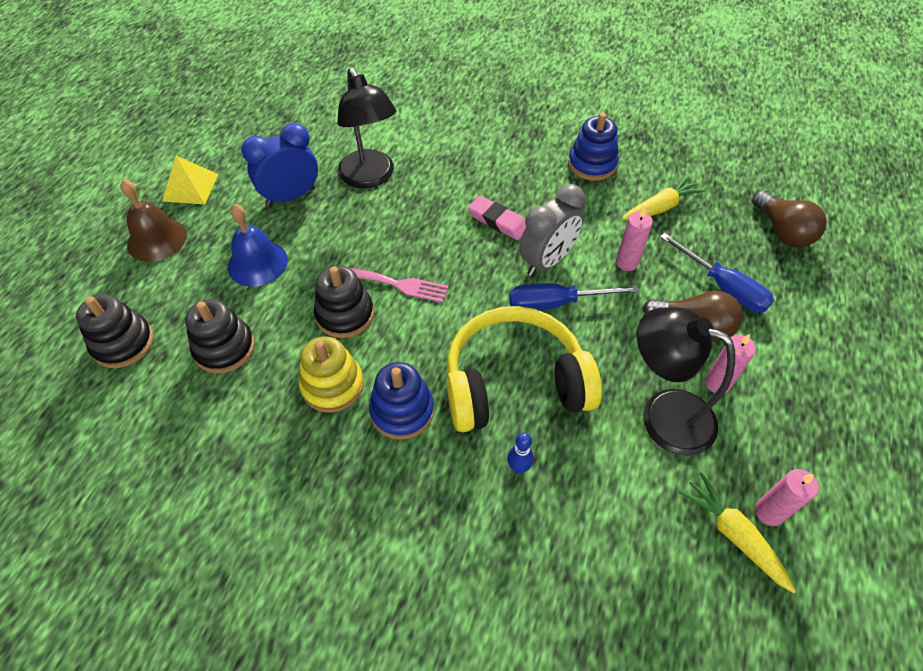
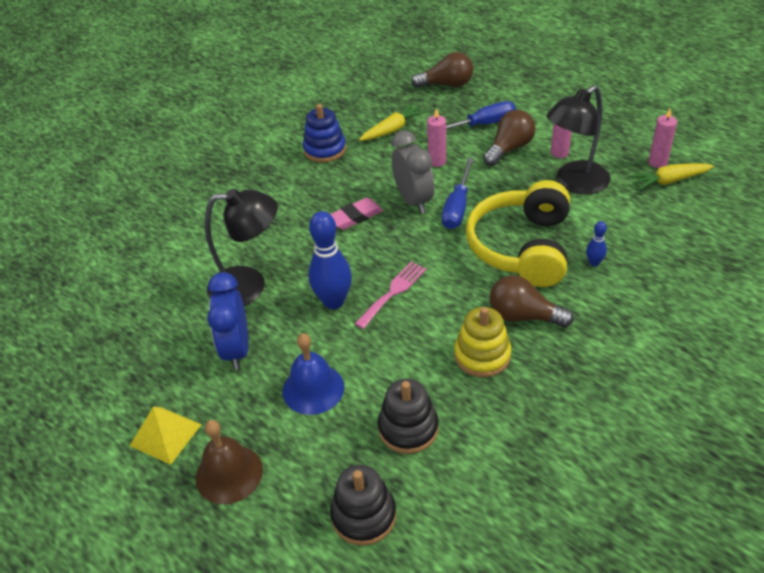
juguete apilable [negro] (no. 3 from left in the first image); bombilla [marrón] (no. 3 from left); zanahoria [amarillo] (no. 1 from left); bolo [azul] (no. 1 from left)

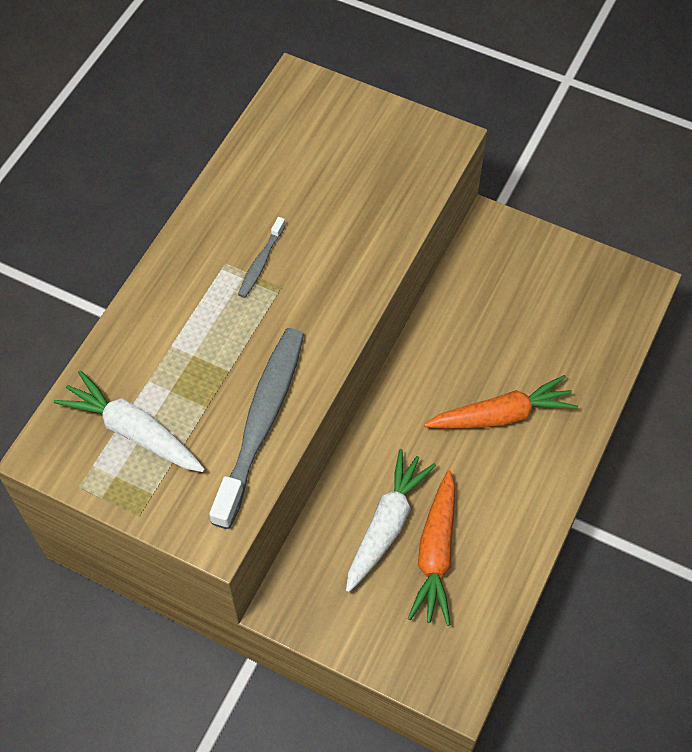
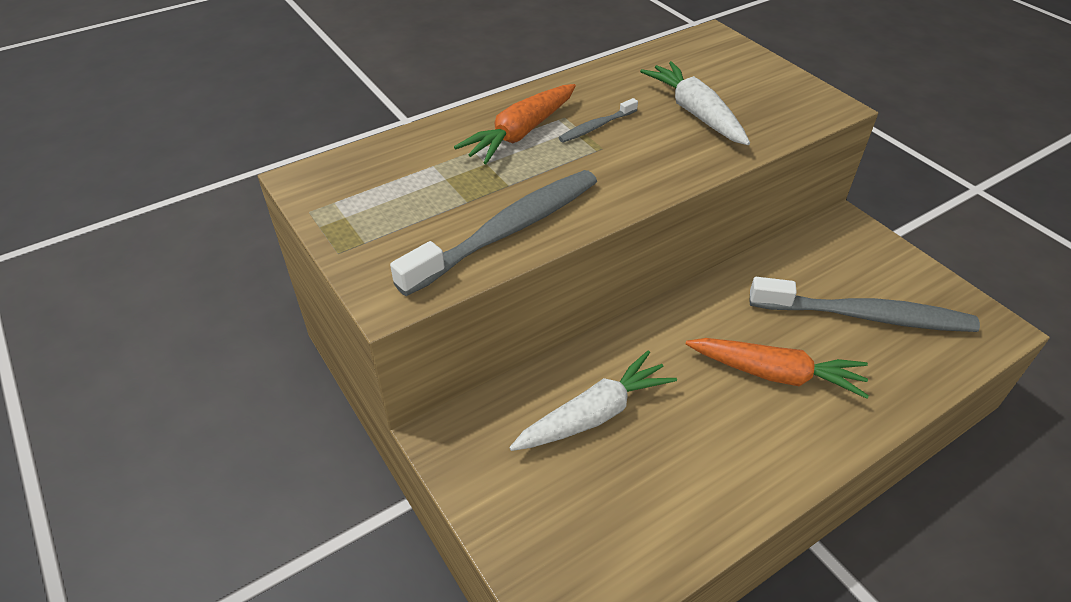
zanahoria [blanco] (no. 2 from left); zanahoria [naranja] (no. 1 from left); cepillo de dientes [gris] (no. 3 from left)

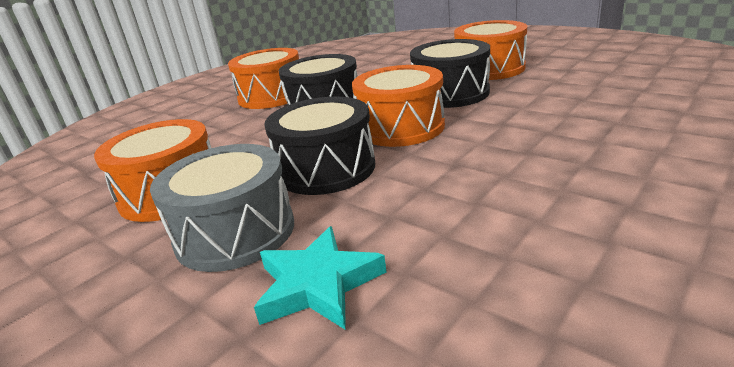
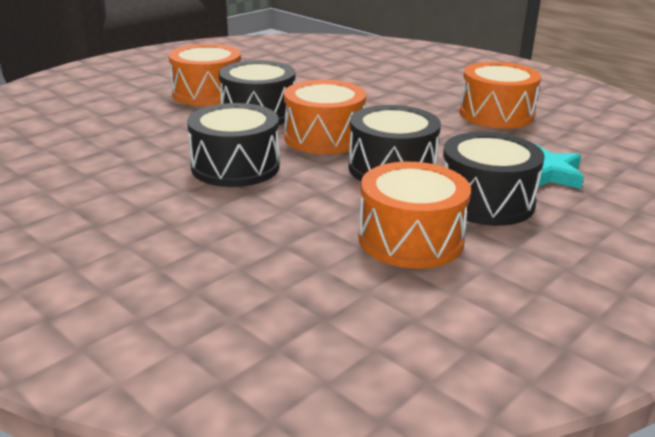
tambor [negro] (no. 4 from left); tambor [naranja] (no. 4 from left)

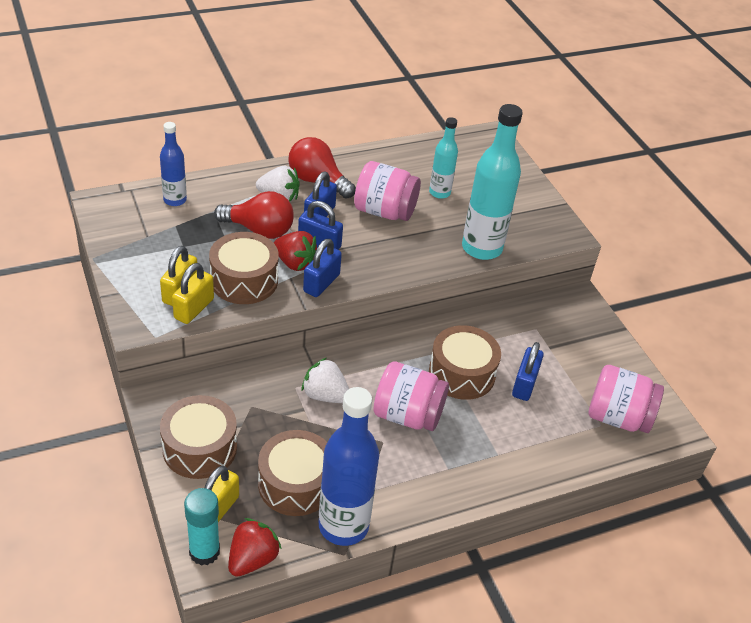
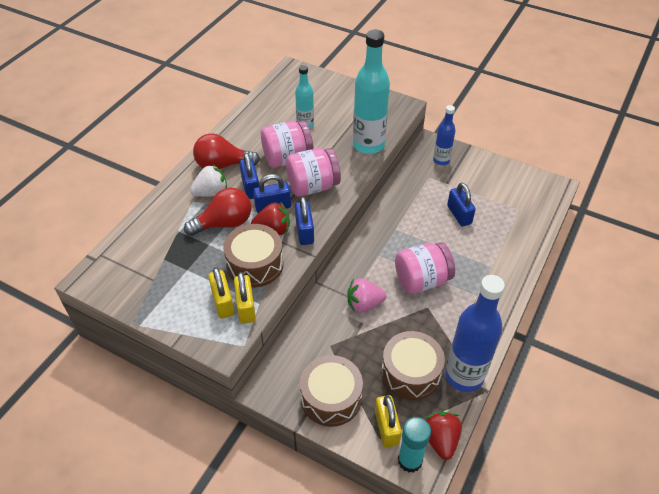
botella [azul] (no. 1 from left); fresa [rosa]; tambor [marrón] (no. 4 from left in the first image); tarro [rosa] (no. 2 from left)

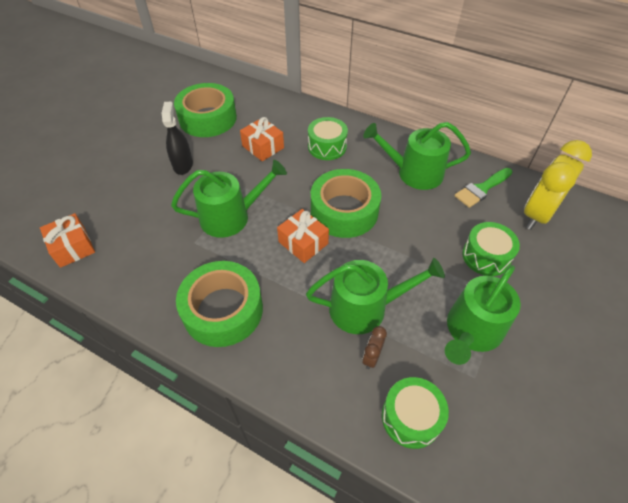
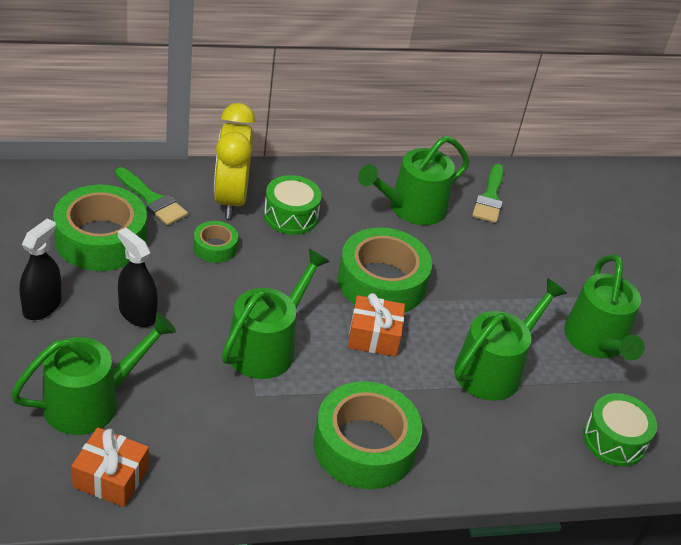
cinta adhesiva [verde] (no. 2 from left); despertador [marrón]; tambor [verde] (no. 3 from left in the first image); despertador [amarillo]; regadera [verde] (no. 1 from left); pulverizador [negro] (no. 1 from left); pincel [verde] (no. 1 from left)

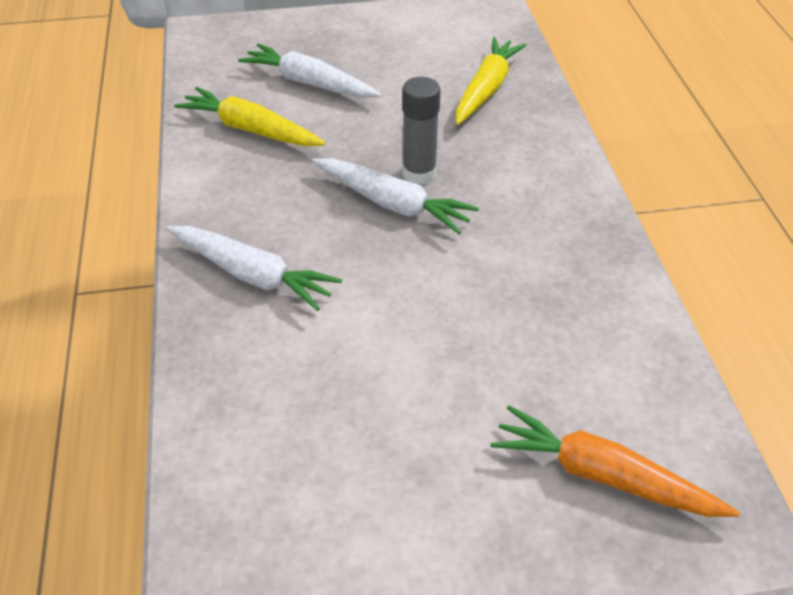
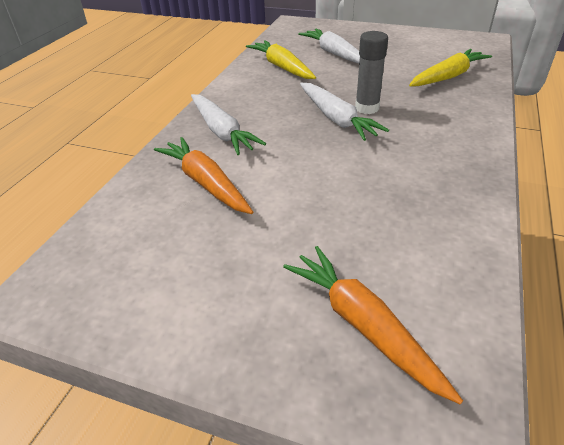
zanahoria [naranja] (no. 1 from left)

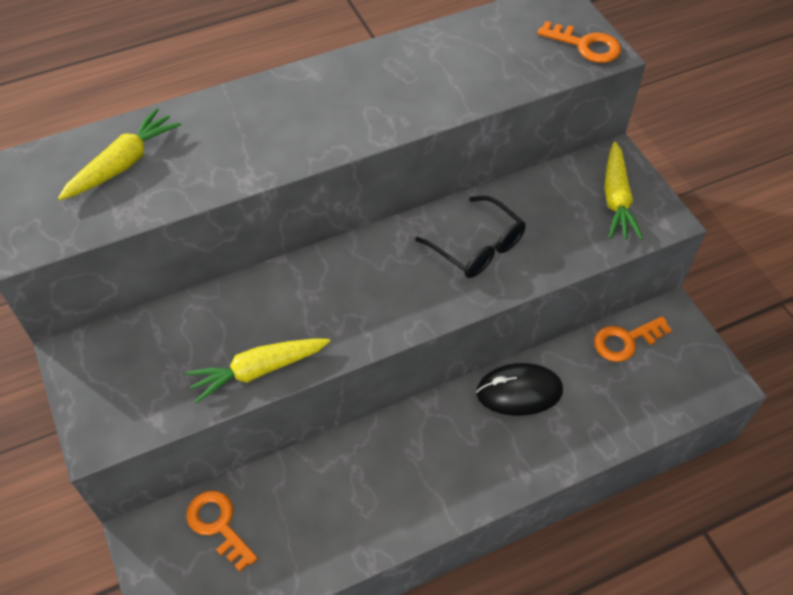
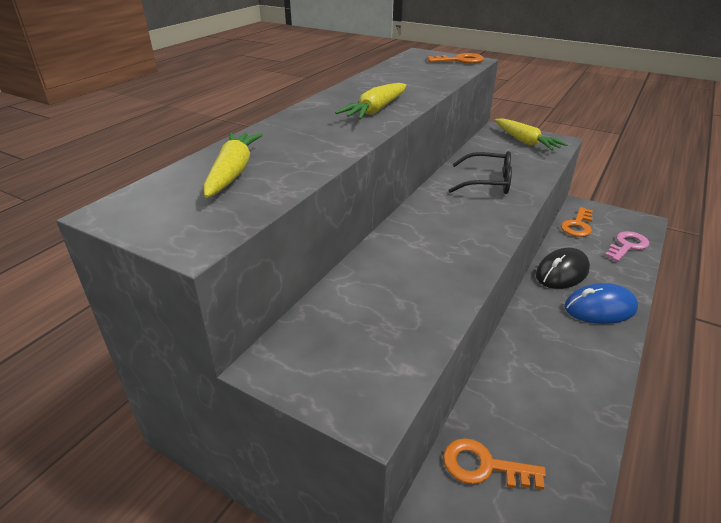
zanahoria [amarillo] (no. 2 from left); ratón [azul]; llave [rosa]

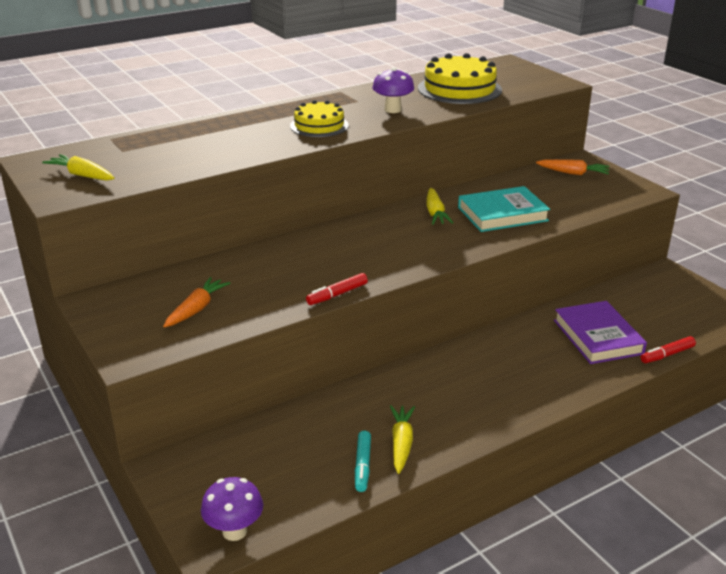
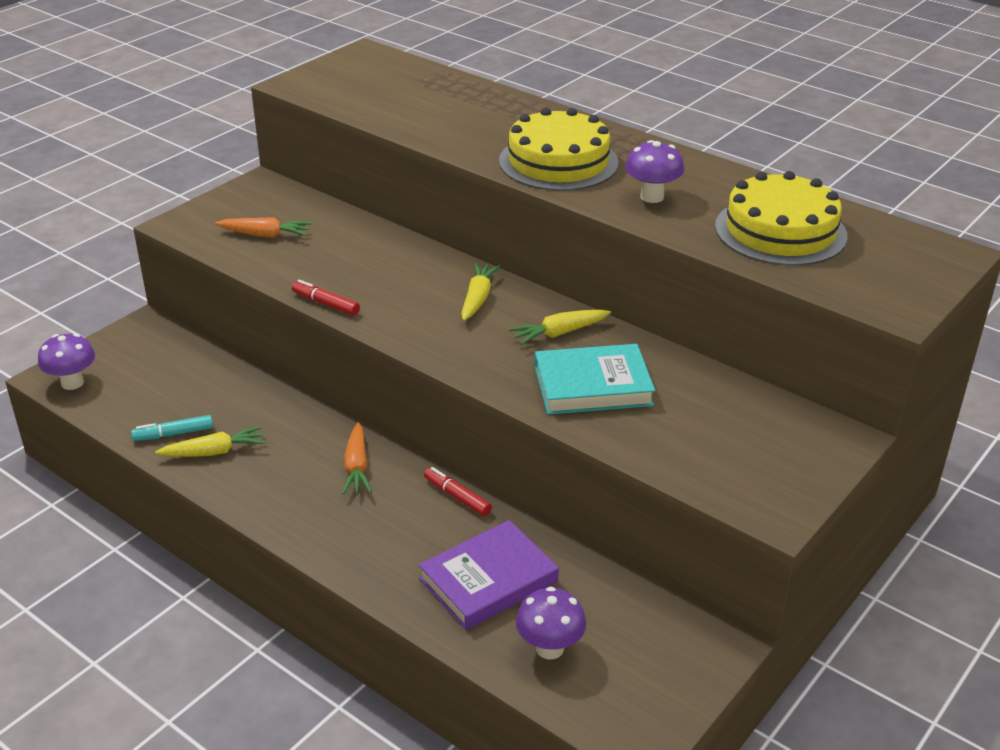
zanahoria [amarillo] (no. 2 from left); tarta [amarillo] (no. 1 from left); libro [turquesa]; zanahoria [naranja] (no. 2 from left); rotulador [rojo] (no. 2 from left); seta [morado] (no. 2 from left)

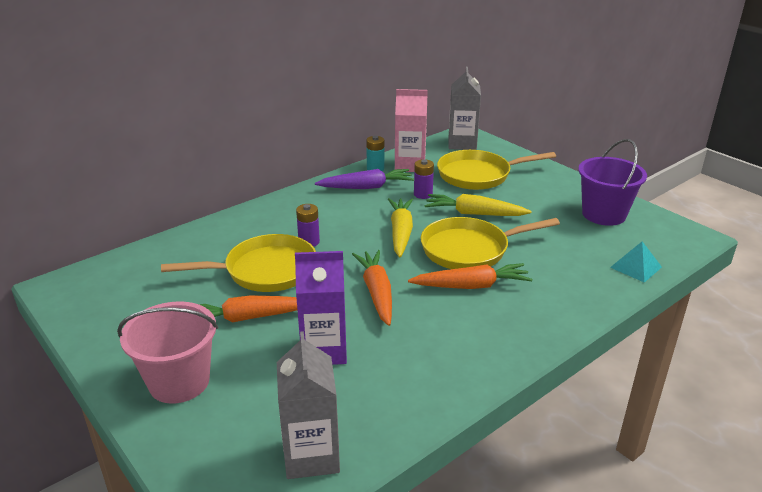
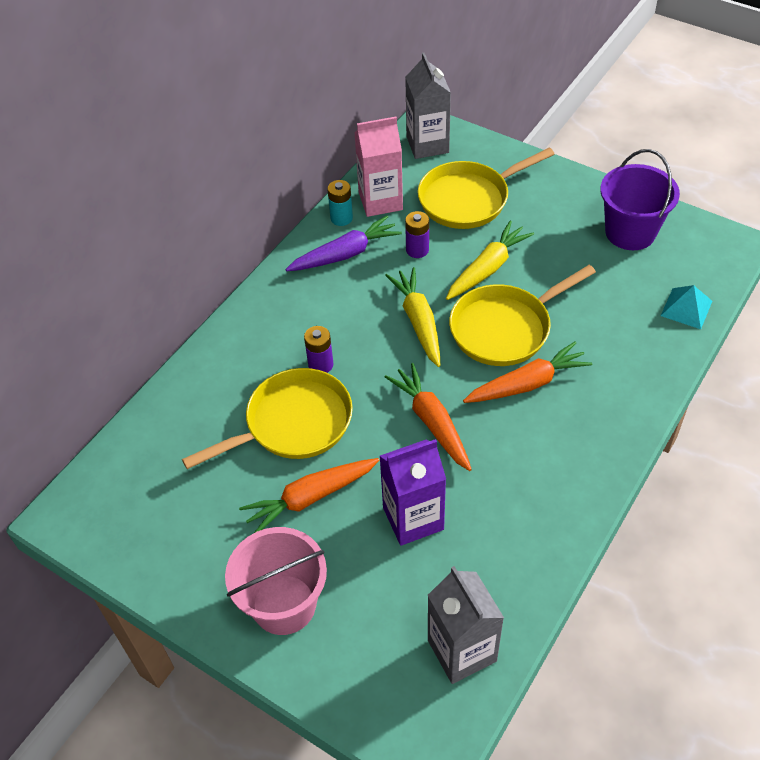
zanahoria [amarillo] (no. 2 from left)

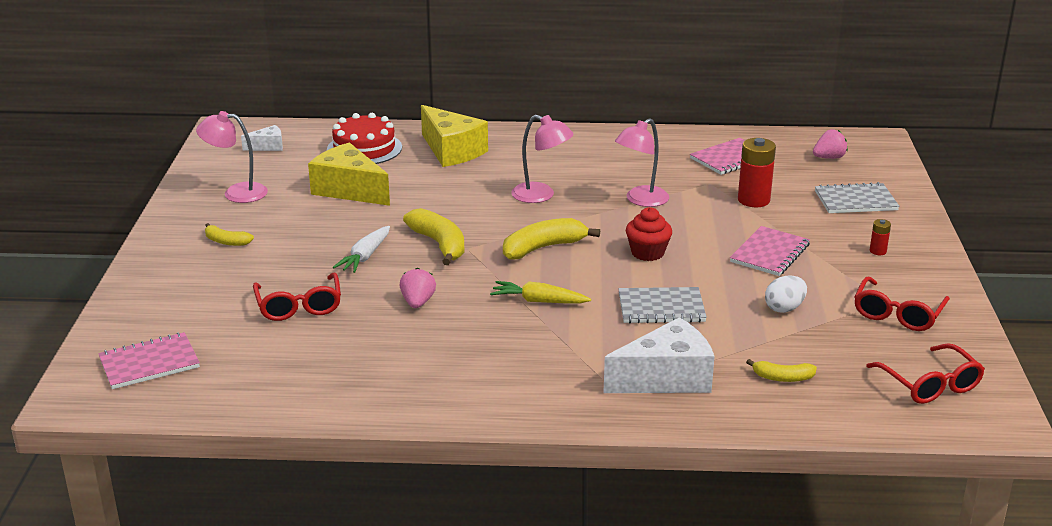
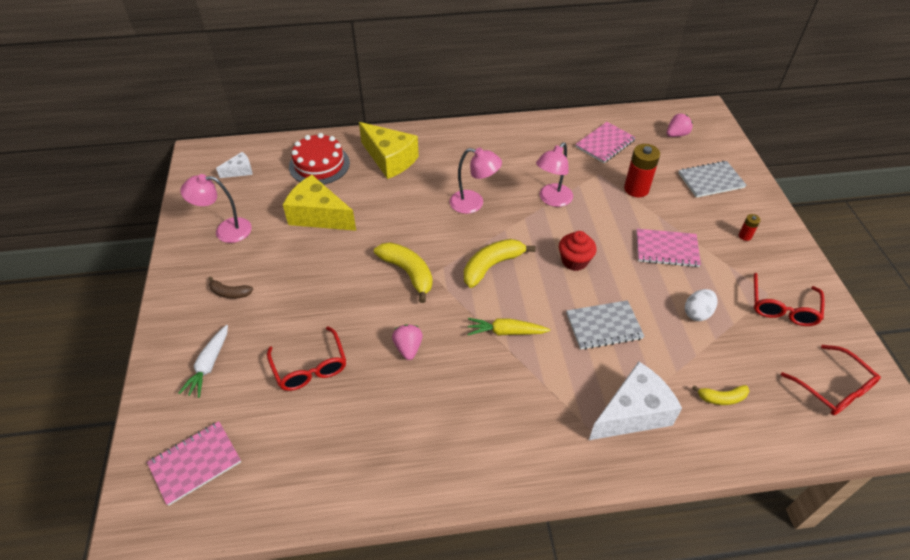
plátano [marrón]; zanahoria [blanco]; cuaderno [rosa] (no. 3 from left)

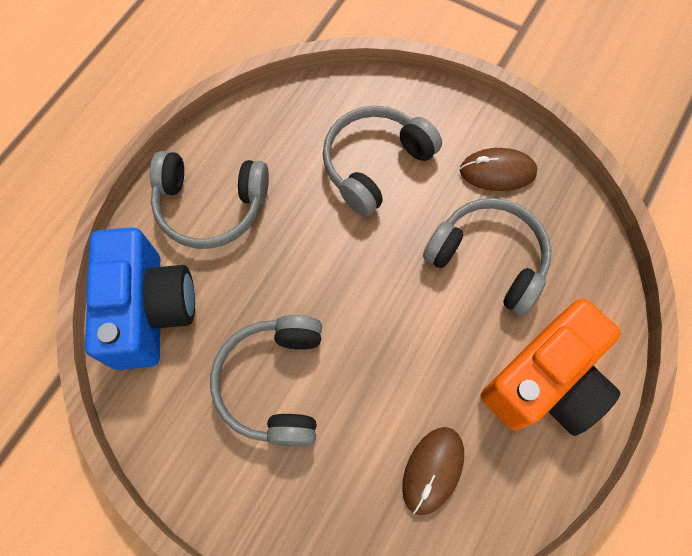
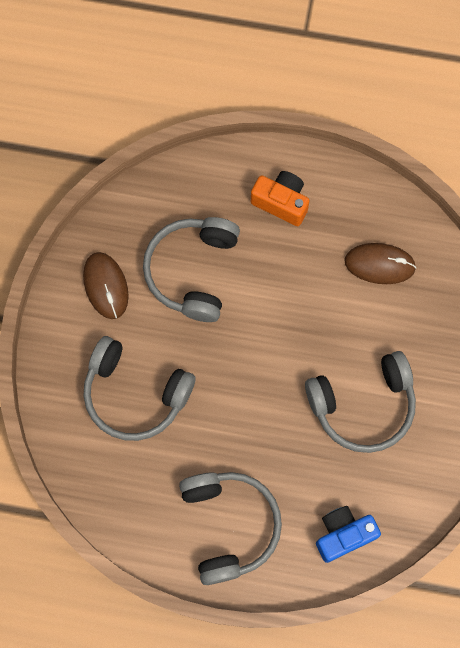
cámara [azul]; cámara [naranja]

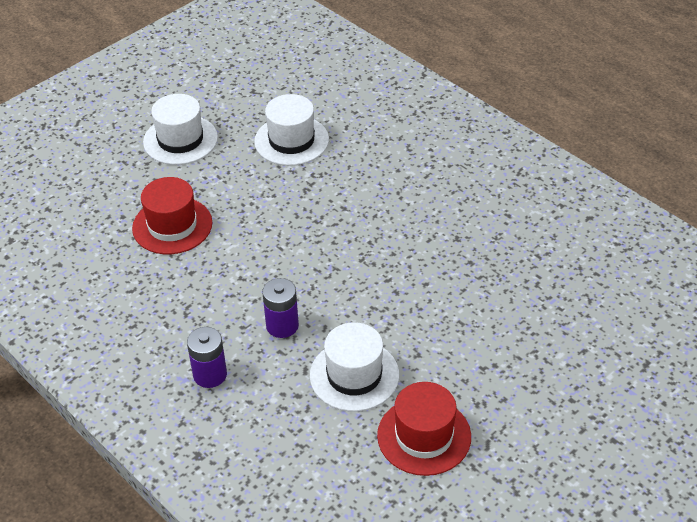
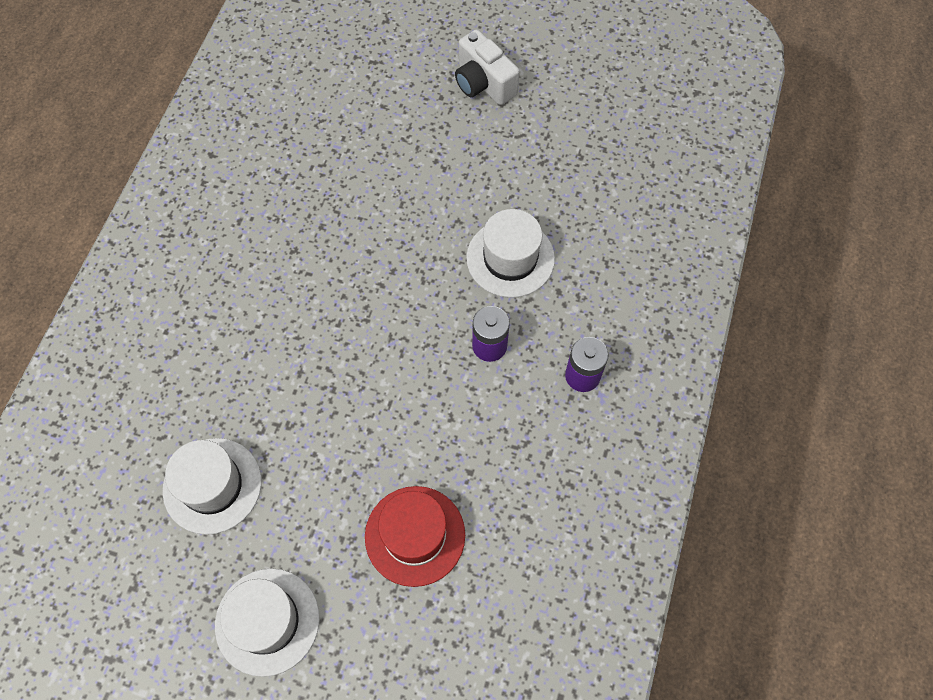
sombrero [rojo] (no. 2 from left in the first image); cámara [blanco]

